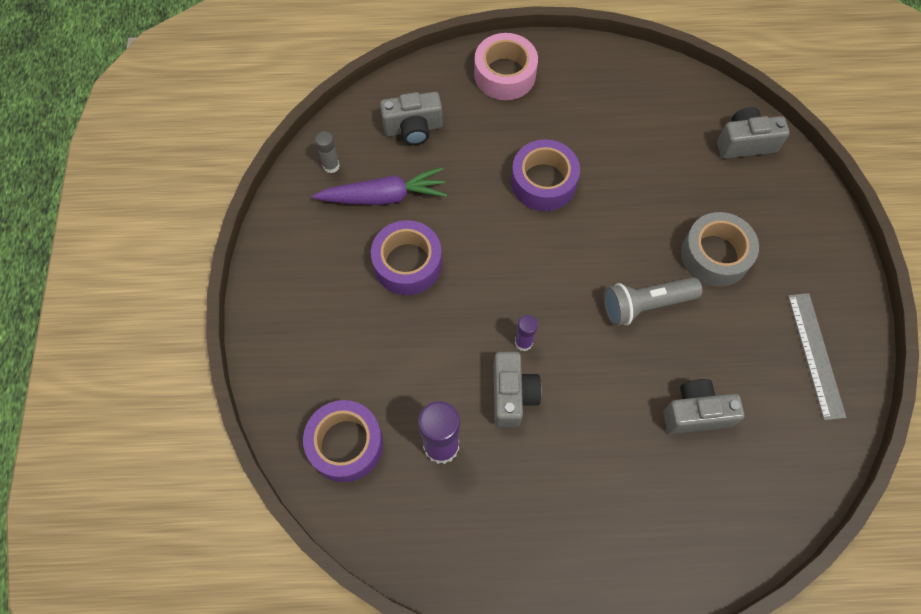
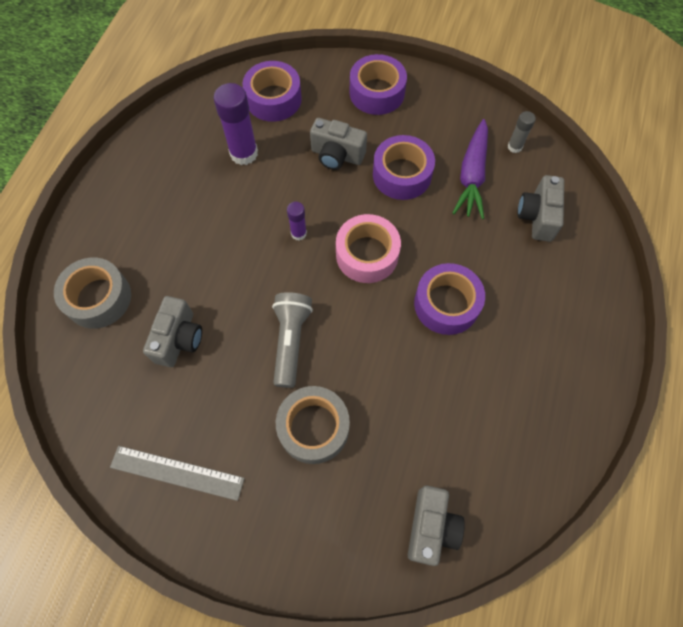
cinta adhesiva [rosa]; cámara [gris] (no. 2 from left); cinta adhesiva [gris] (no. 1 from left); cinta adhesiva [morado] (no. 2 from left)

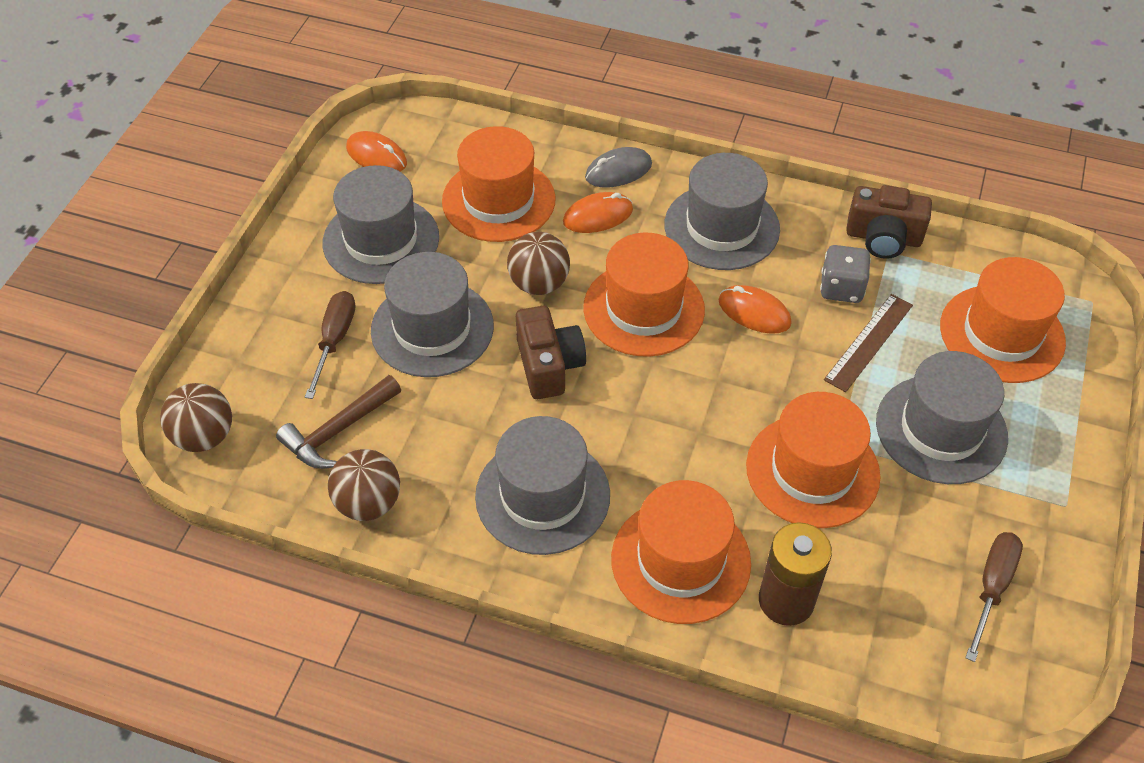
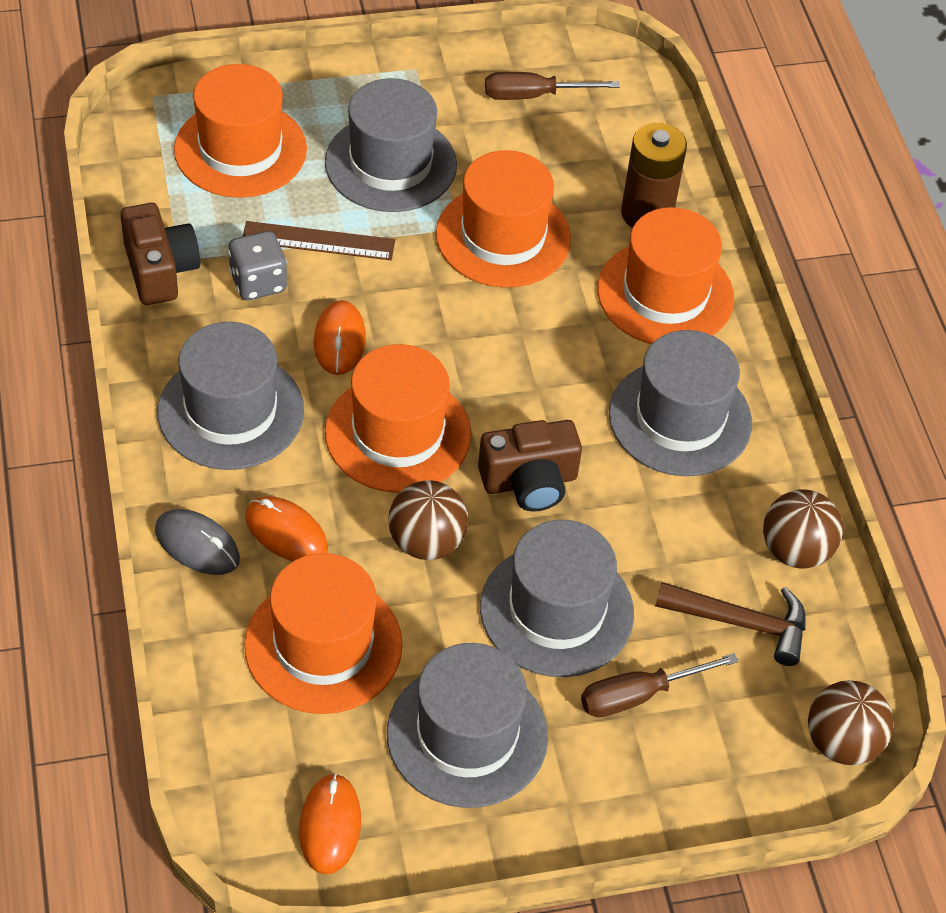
cámara [marrón] (no. 2 from left)

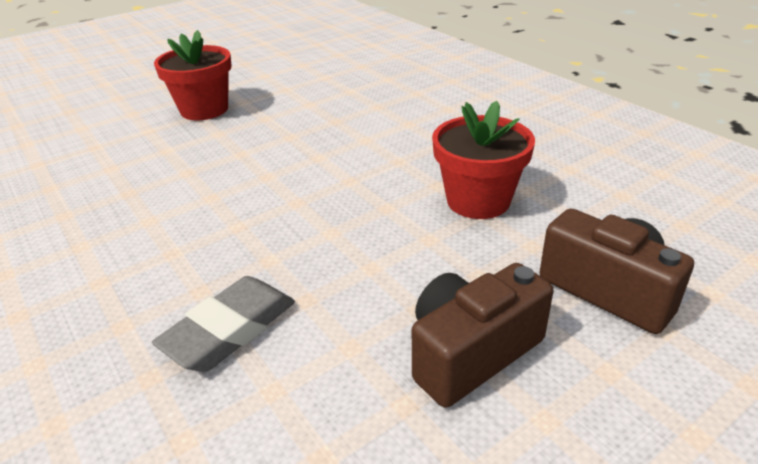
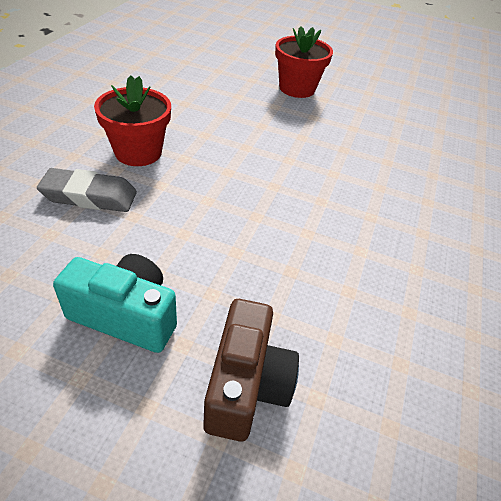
cámara [turquesa]; maceta [rojo] (no. 1 from left)

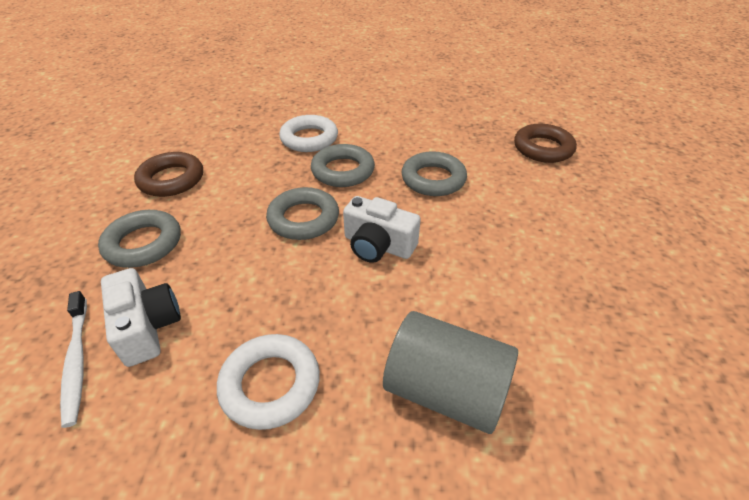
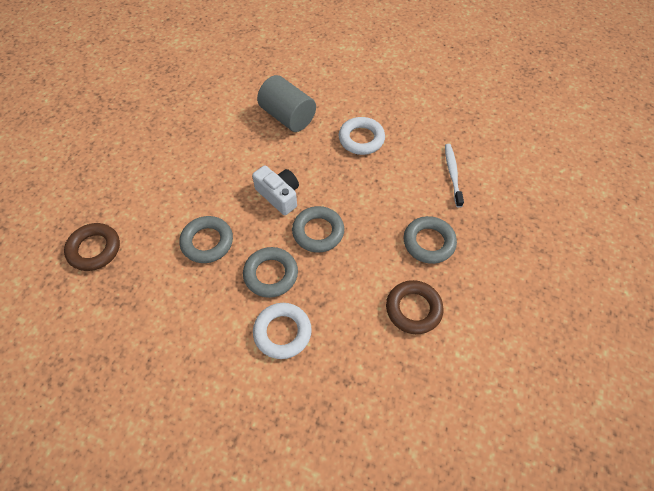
cámara [blanco] (no. 1 from left in the first image)

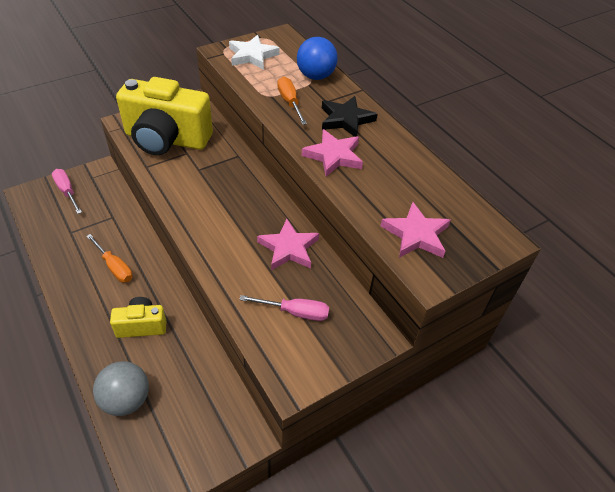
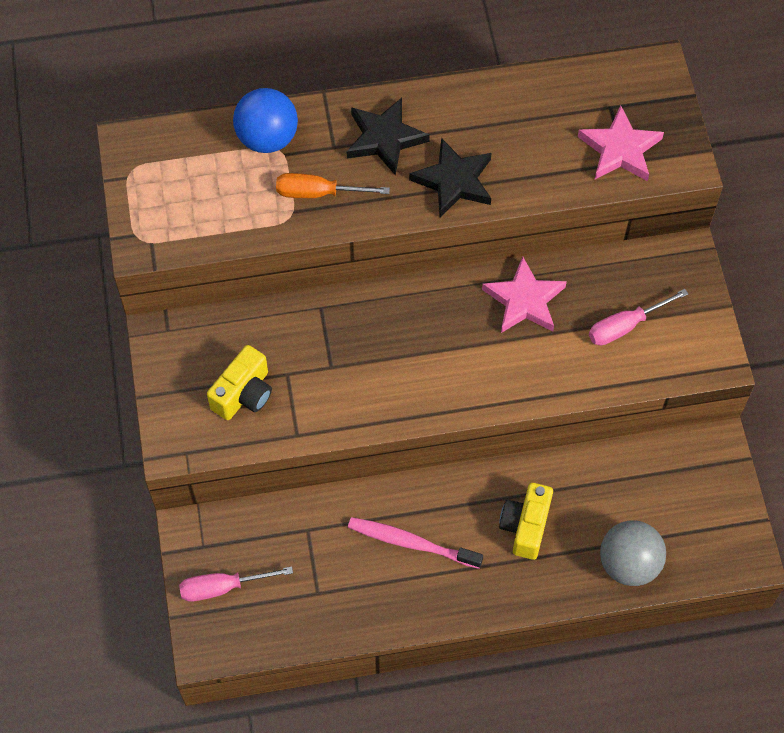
cepillo de dientes [rosa]; cámara [amarillo] (no. 1 from left); estrella [blanco]; destornillador [rosa] (no. 2 from left); estrella [negro] (no. 2 from left)

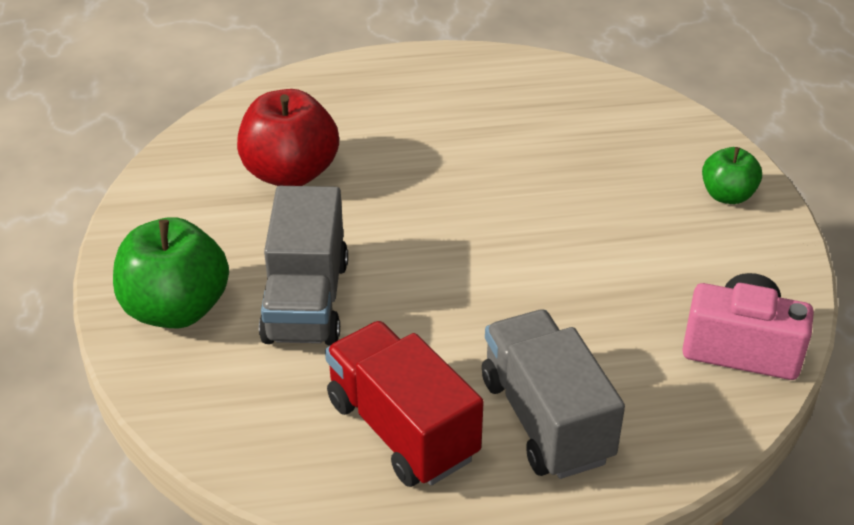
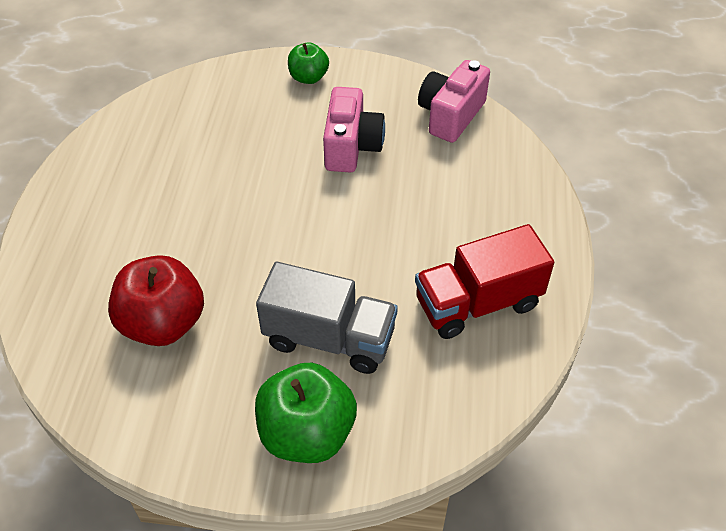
camión [gris] (no. 2 from left in the first image); cámara [rosa] (no. 1 from left)

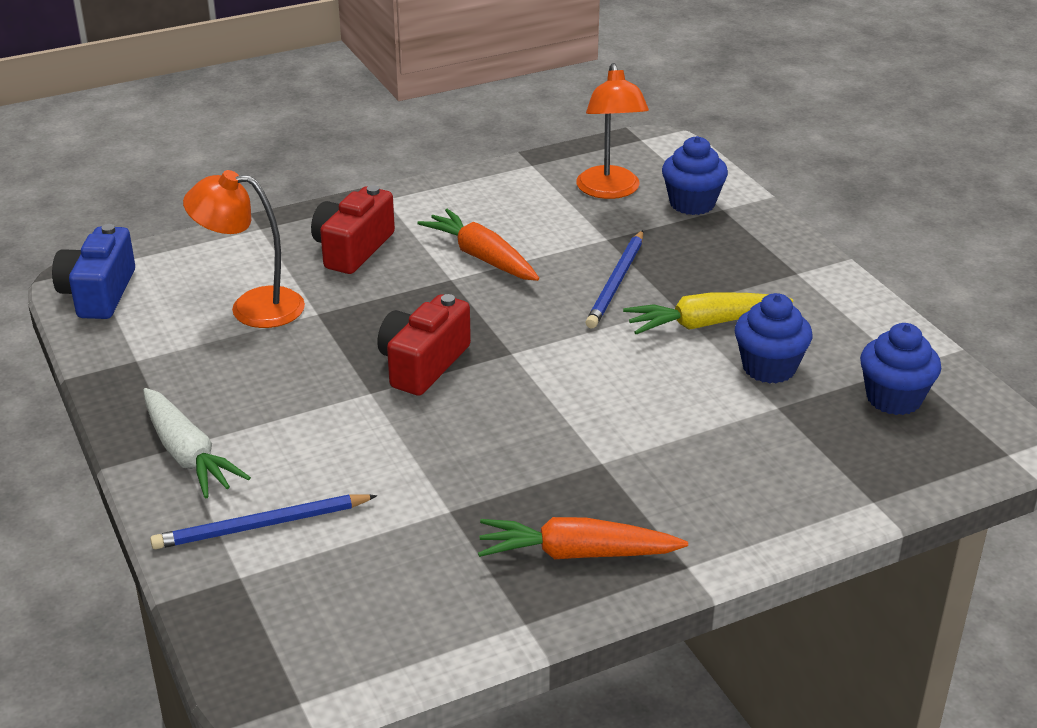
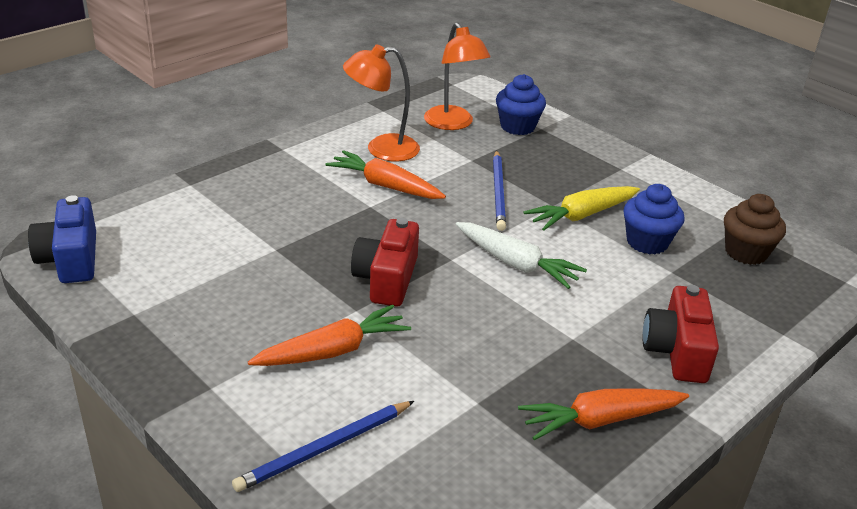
zanahoria [blanco]; lámpara [naranja] (no. 1 from left); cámara [rojo] (no. 2 from left); magdalena [marrón]; zanahoria [naranja] (no. 1 from left)

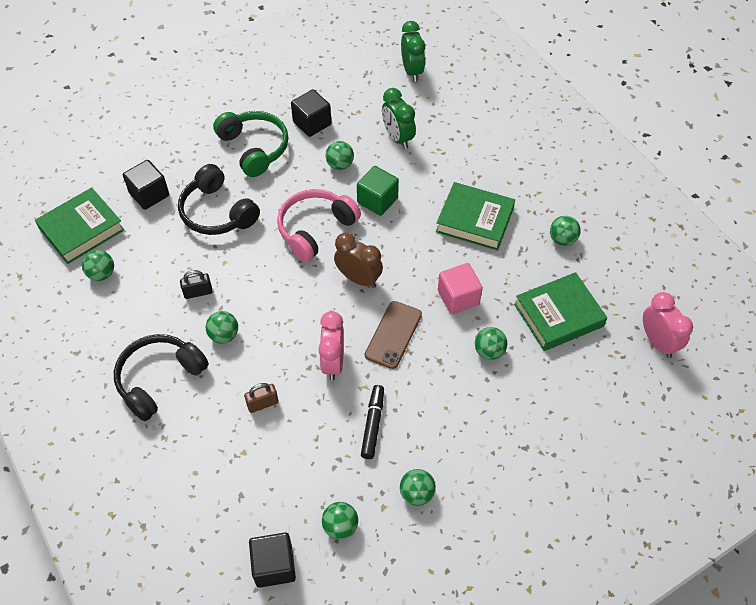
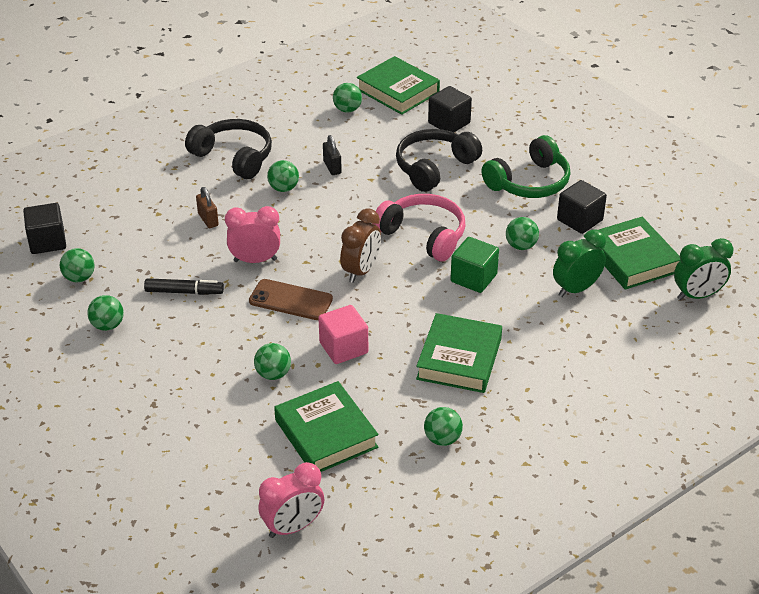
libro [verde] (no. 4 from left)

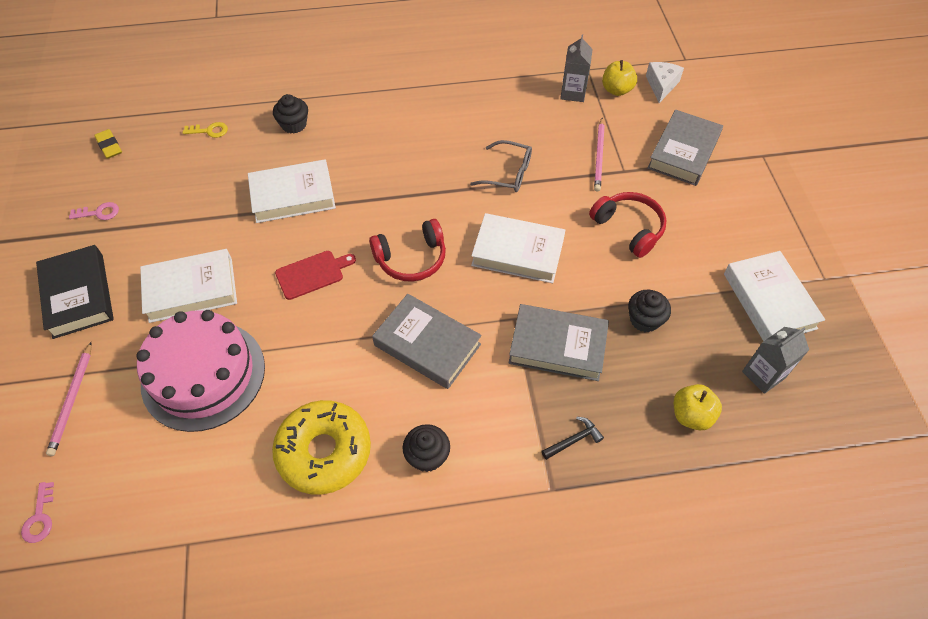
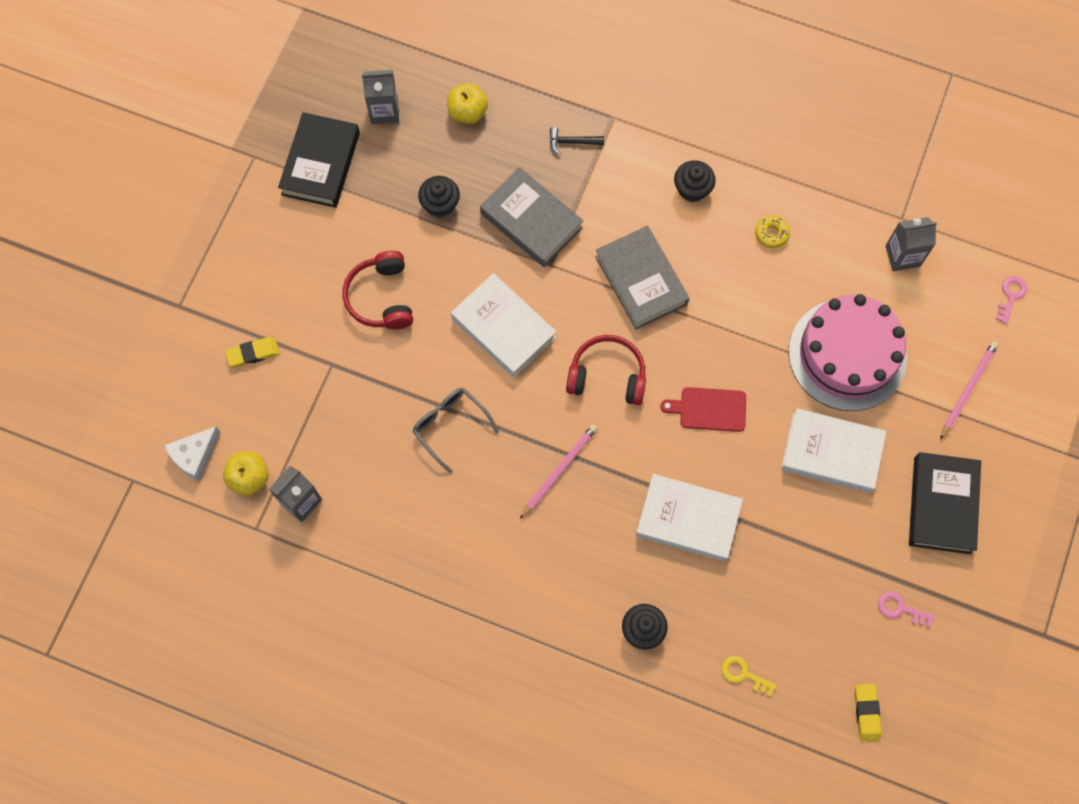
rosquilla [amarillo]; lápiz [rosa] (no. 1 from left); goma de borrar [amarillo] (no. 1 from left); libro [negro] (no. 1 from left); cartón de leche [gris] (no. 3 from left)

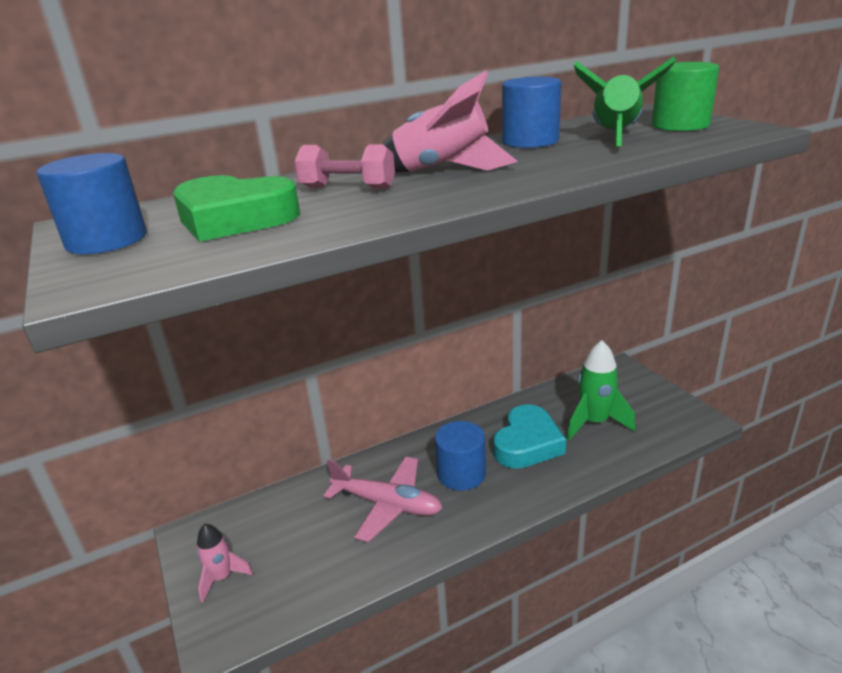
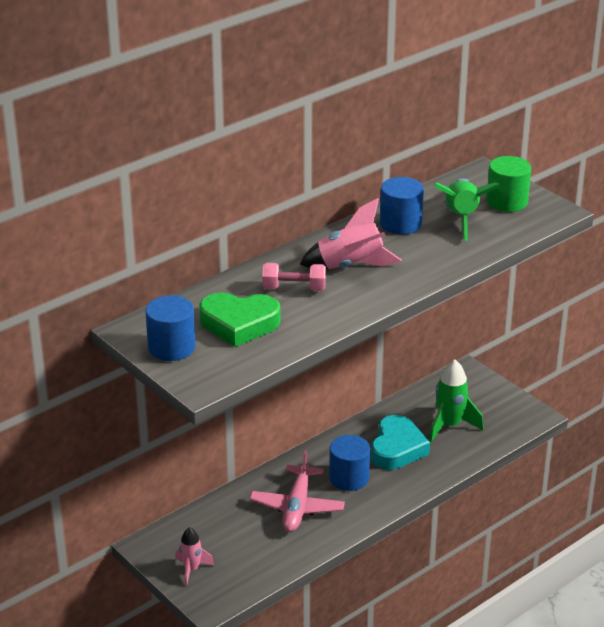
avión [rosa]

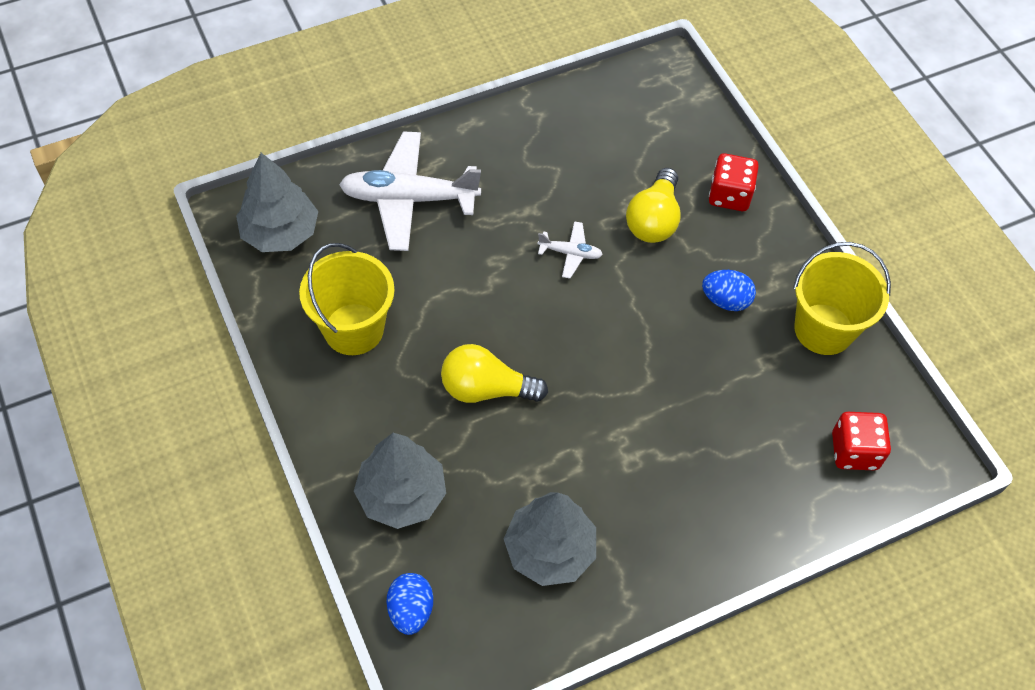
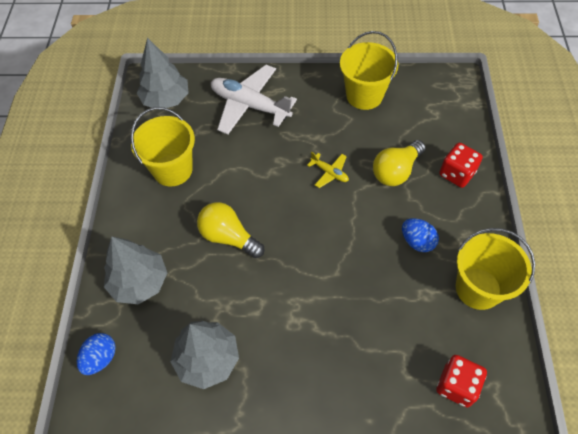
avión [amarillo]; balde [amarillo] (no. 2 from left)

